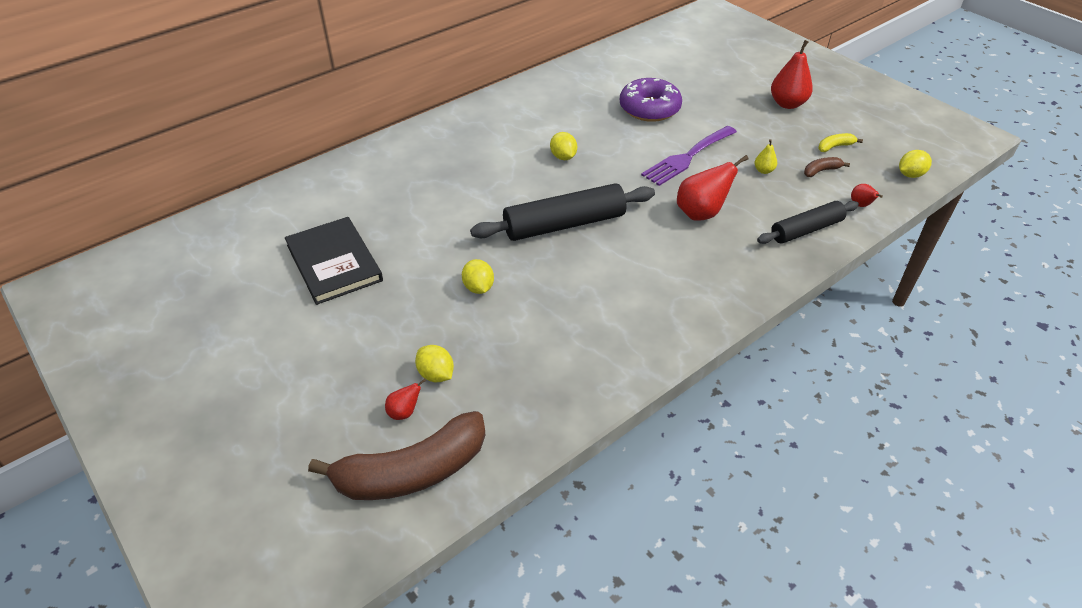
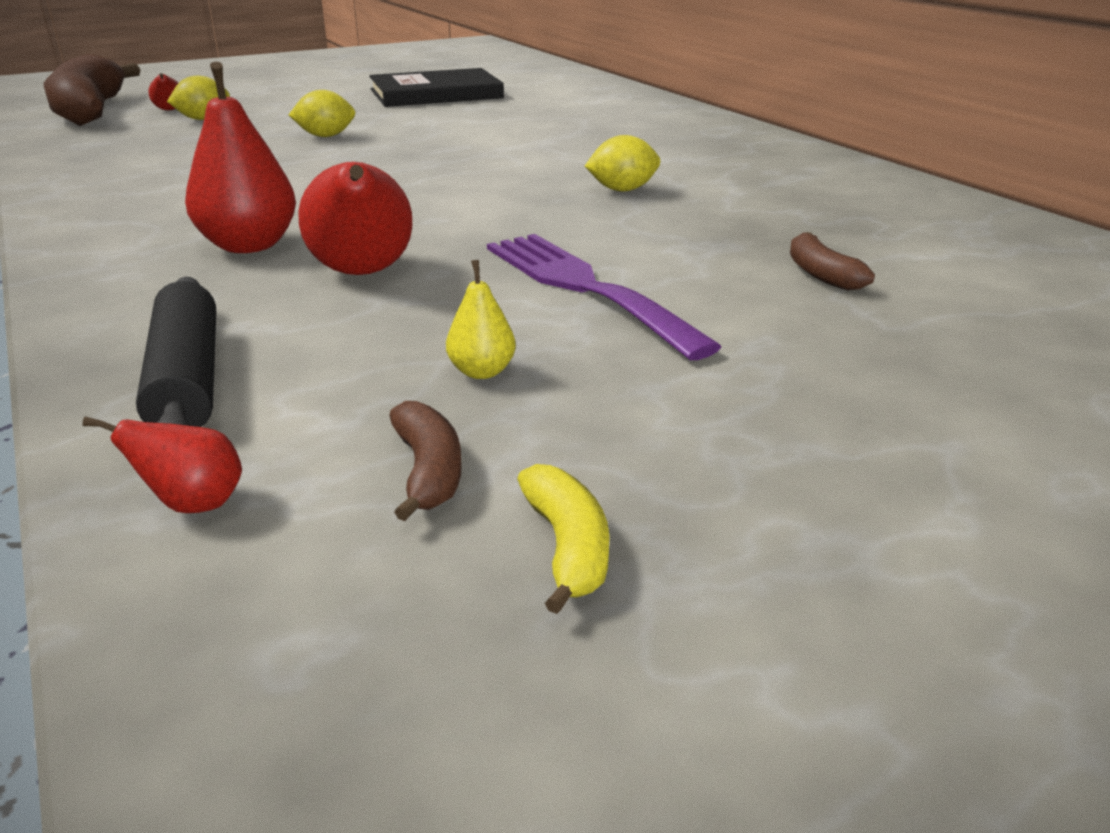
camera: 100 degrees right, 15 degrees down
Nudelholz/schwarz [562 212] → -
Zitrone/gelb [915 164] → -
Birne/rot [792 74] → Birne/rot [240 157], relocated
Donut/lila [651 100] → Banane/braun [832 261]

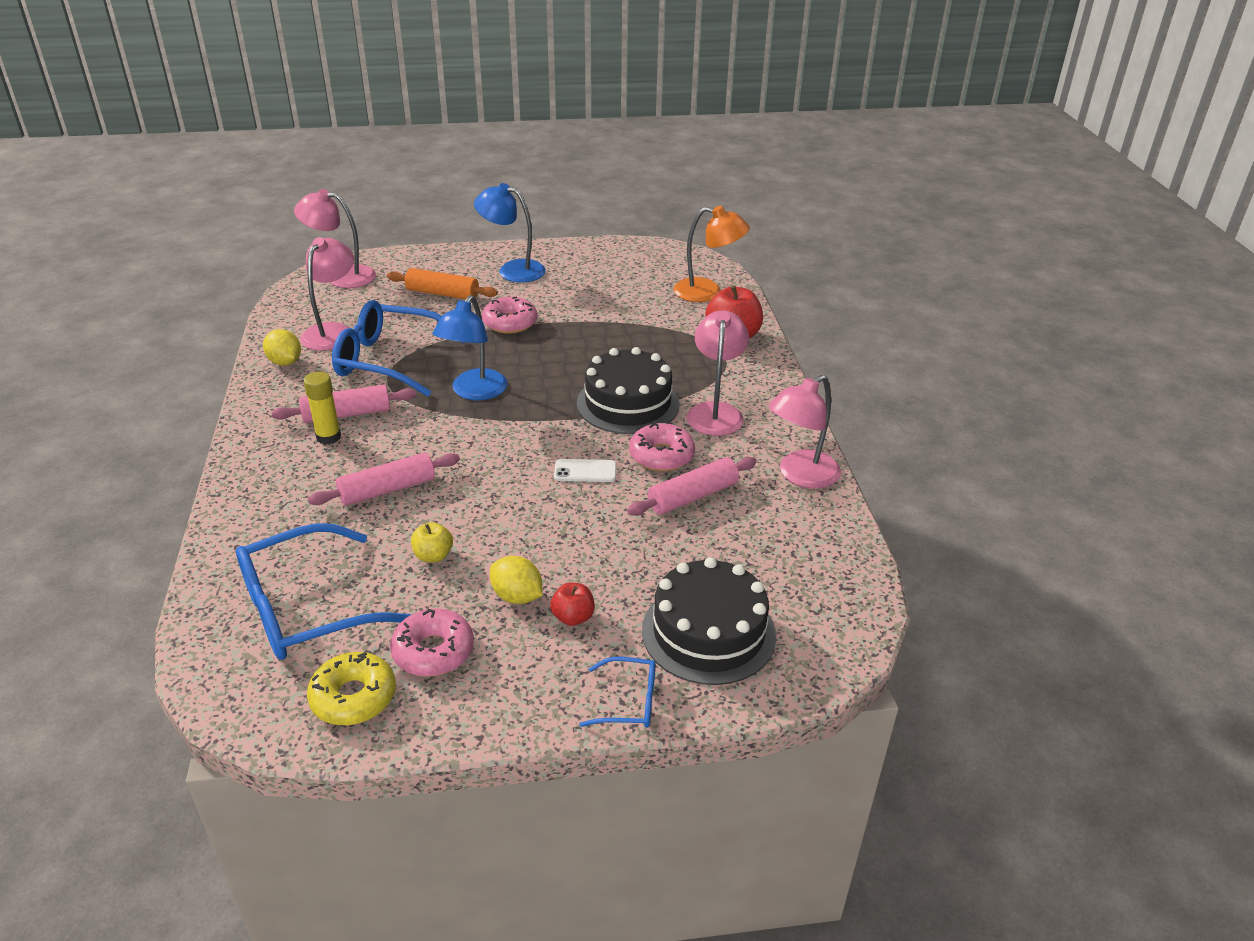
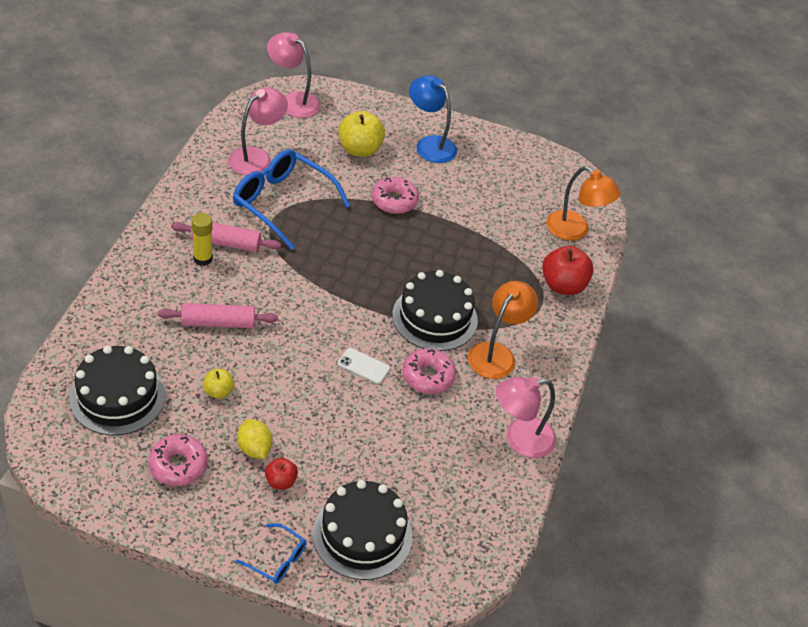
camera: 20 degrees right, 10 degrees up
Zitrone/gelb [282 347] → -
Donut/gelb [351 689] → -
Lampe/blau [470 347] → -
Nudelholz/rosa [692 486] → -
Brille/blau [323 591] → Kuchen/schwarz [117 390]
Nudelholz/orange [442 283] → Apfel/gelb [361 134]
Lampe/rosa [718 373] → Lampe/orange [503 330]

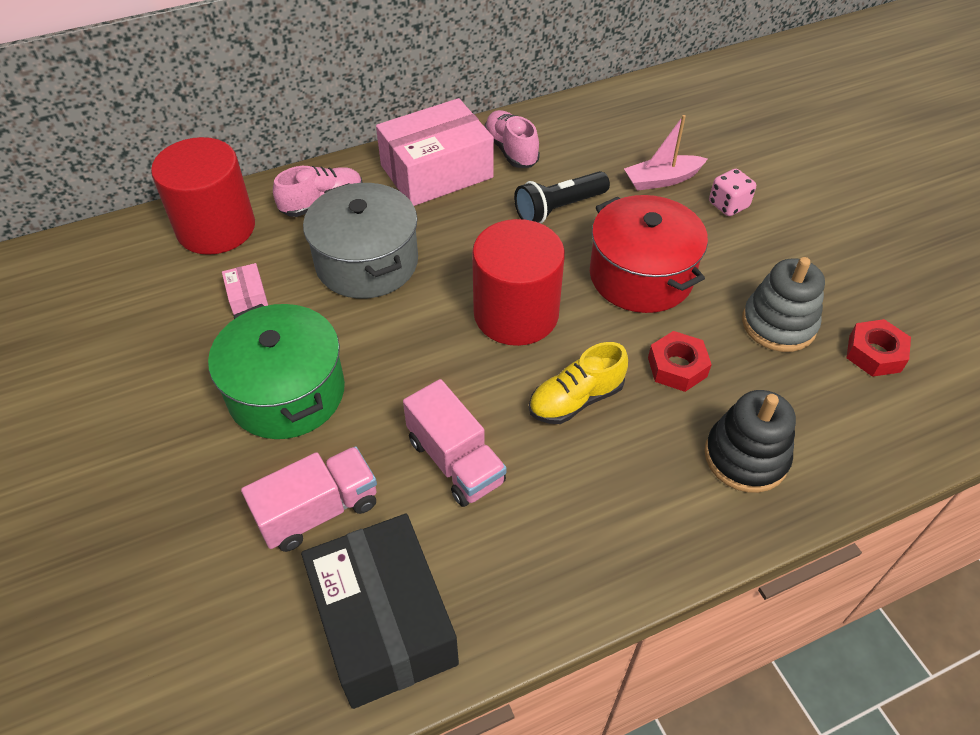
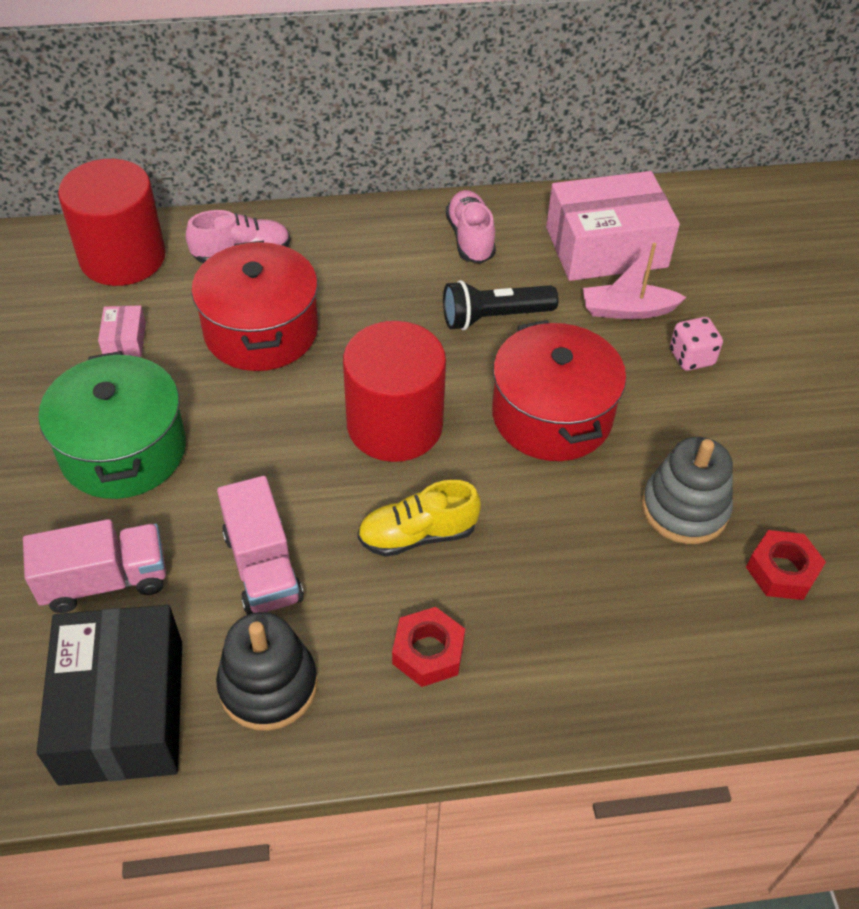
camera: 15 degrees right, 0 degrees up
Schachtel/rosa [435 152] → Schachtel/rosa [613 226], relocated
Sechskantmutter/rot [680 361] → Sechskantmutter/rot [428 647], relocated
Stapelspielzeug/schwarz [750 441] → Stapelspielzeug/schwarz [266 671], relocated
Kochtopf/grau [360 241] → Kochtopf/rot [254 306]

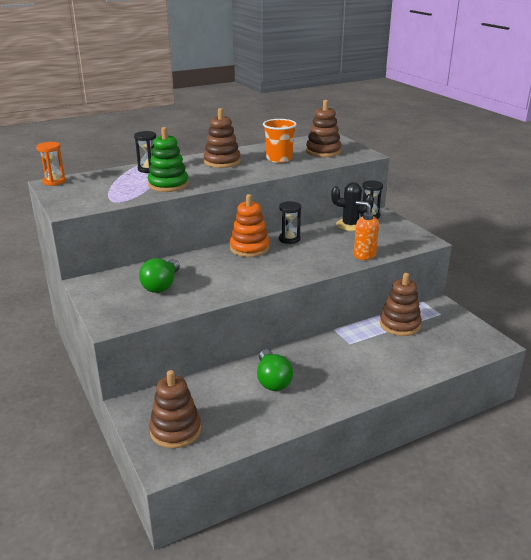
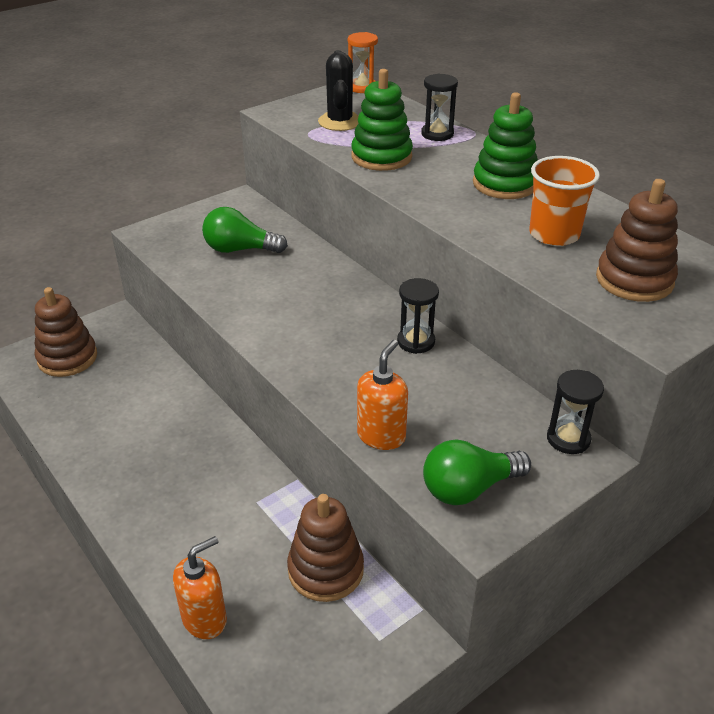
camera: 80 degrees right, 10 degrees up
Stapelspielzeug/orange [249 225] → -
- → Seifenspender/orange [200 587]
Glühbirne/grün [275 370] → Glühbirne/grün [477 472], relocated
Kaktus/schwarz [352 206] → Kaktus/schwarz [338 90], relocated
Stapelspielzeug/braun [222 138] → Stapelspielzeug/grün [505 146]

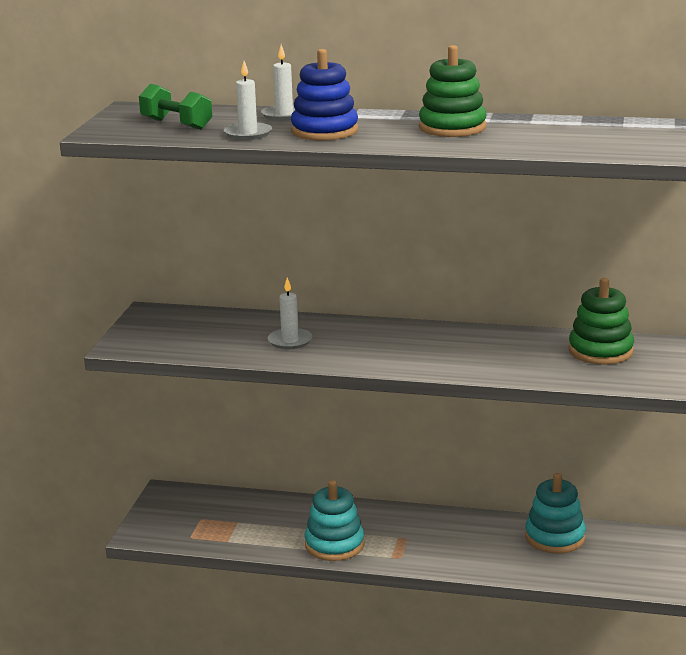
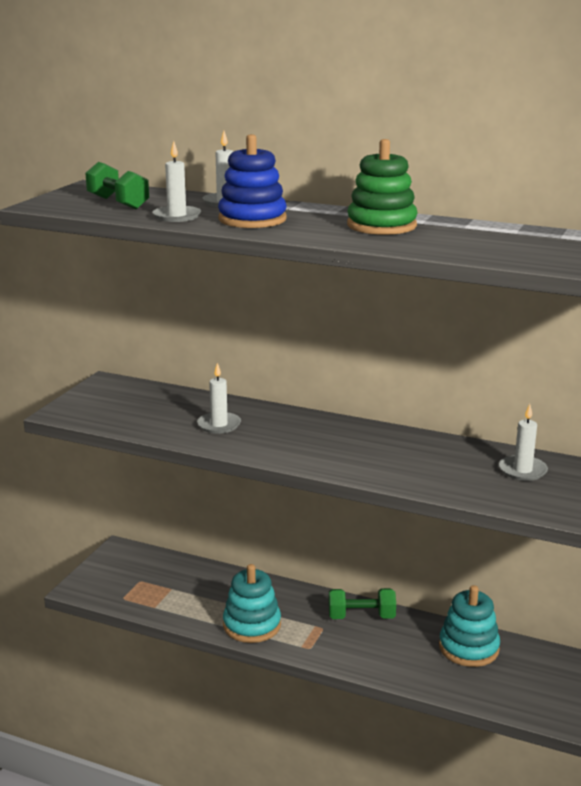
camera: 10 degrees right, 0 degrees up
- → Hantel/grün [362 603]
Stapelspielzeug/grün [601 321] → Kerze/weiß [523 442]

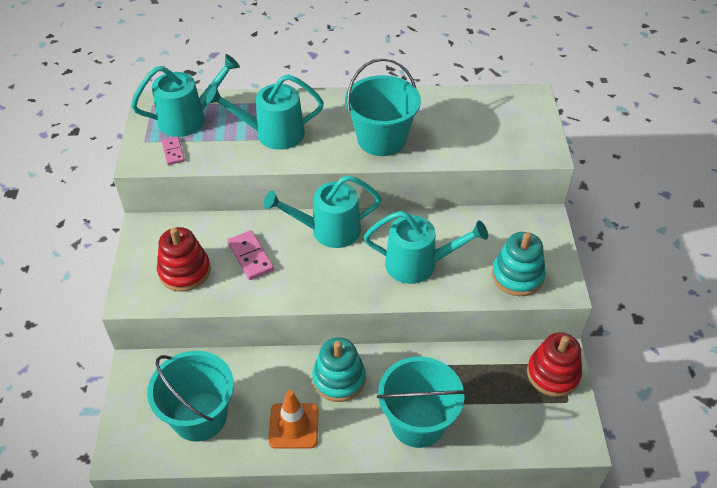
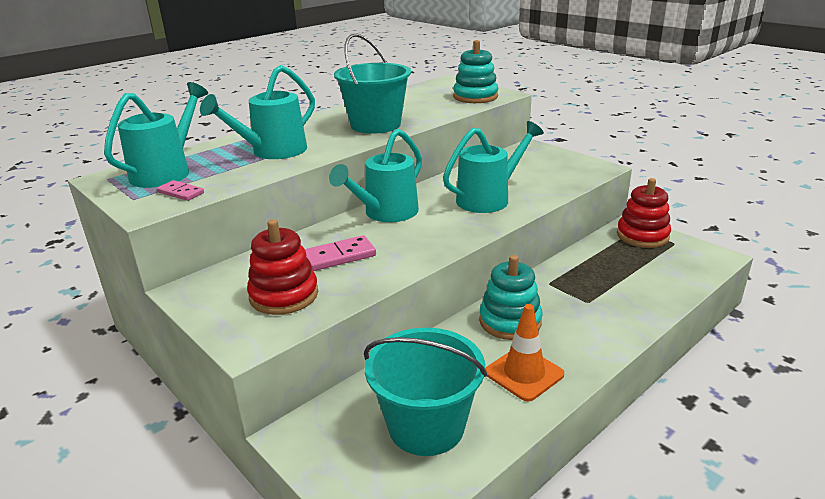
camera: 40 degrees left, 20 degrees down
Eimer/türkis [421 402] → -
Stapelspielzeug/türkis [519 264] → Stapelspielzeug/türkis [476 71], relocated
Dominostein/rosa [250 255] → Dominostein/rosa [340 253], 45 degrees counterclockwise

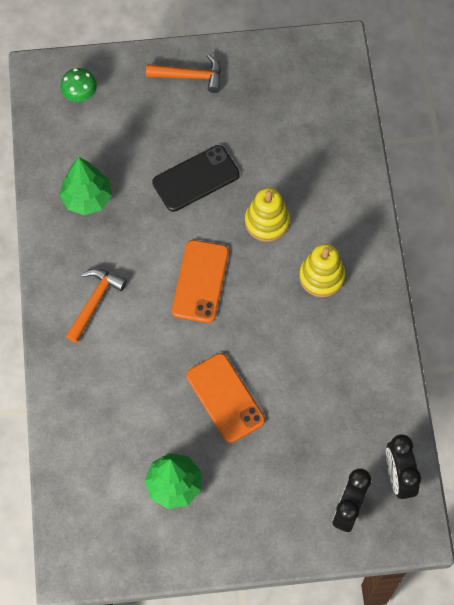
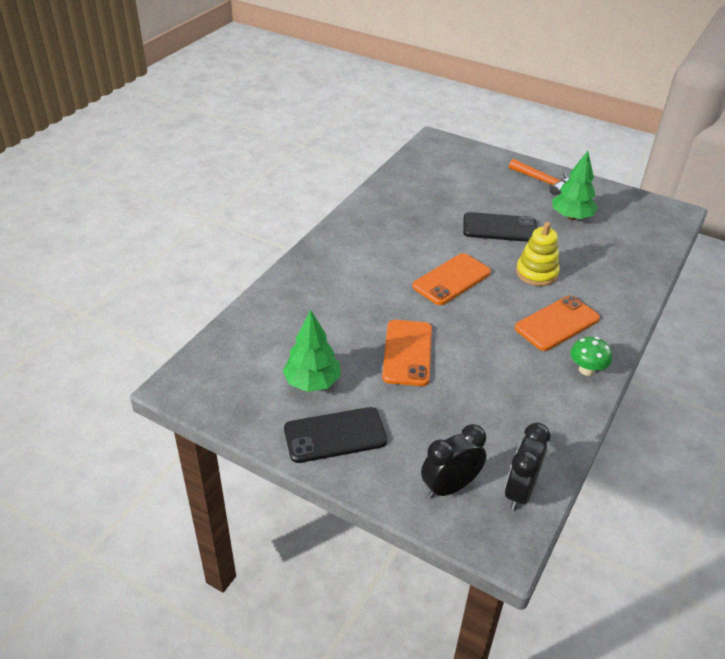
camera: 35 degrees right, 25 degrees down
Hammer/orange [96 306] → -
- → Handy/schwarz [335 435]
Baum/grün [85 186] → Baum/grün [575 185], relocated
Pilz/grün [78 85] → Pilz/grün [591 356], relocated
Stapelspielzeug/gelb [322 270] → Handy/orange [557 323]

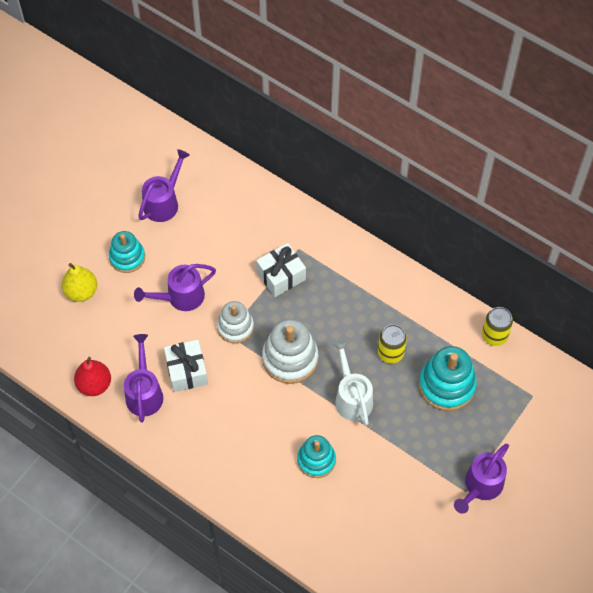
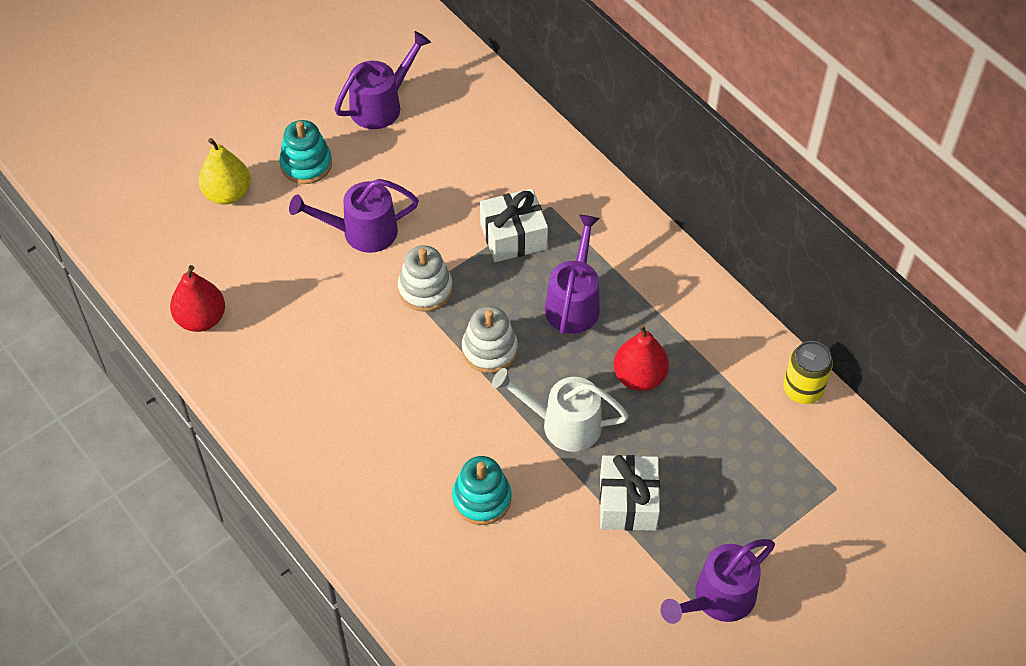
camera: 15 degrees right, 5 degrees down
Stapelspielzeug/türkis [448 378] → -
Gießkanne/lila [143 378] → Gießkanne/lila [572 274], relocated
Geschenk/weiß [186 366] → Geschenk/weiß [629 493], relocated
Dose/gelb [392 343] → Birne/rot [641 357]
Gießkanne/weiß [353 383] → Gießkanne/weiß [560 410], 75 degrees counterclockwise
Stapelspielzeug/weiß [290 351] → Stapelspielzeug/weiß [490 339], x0.66

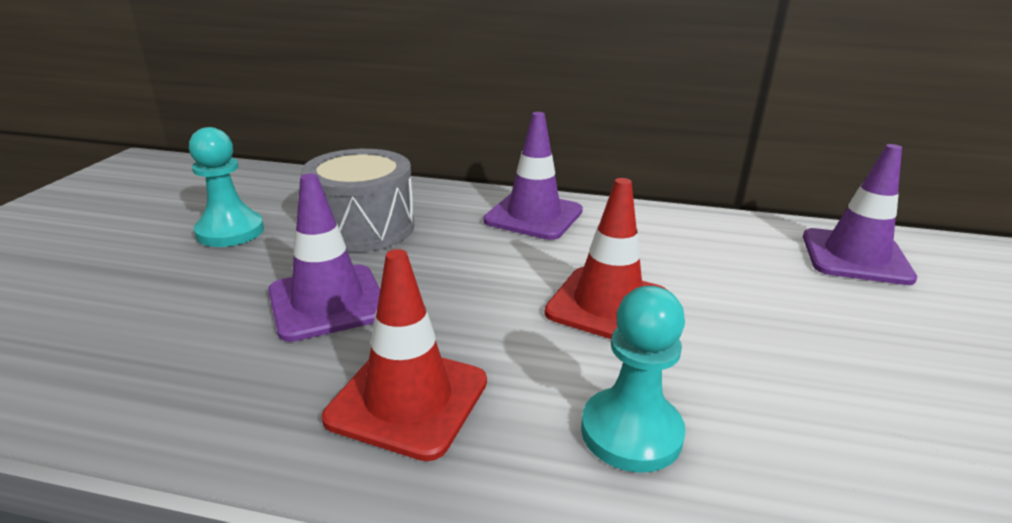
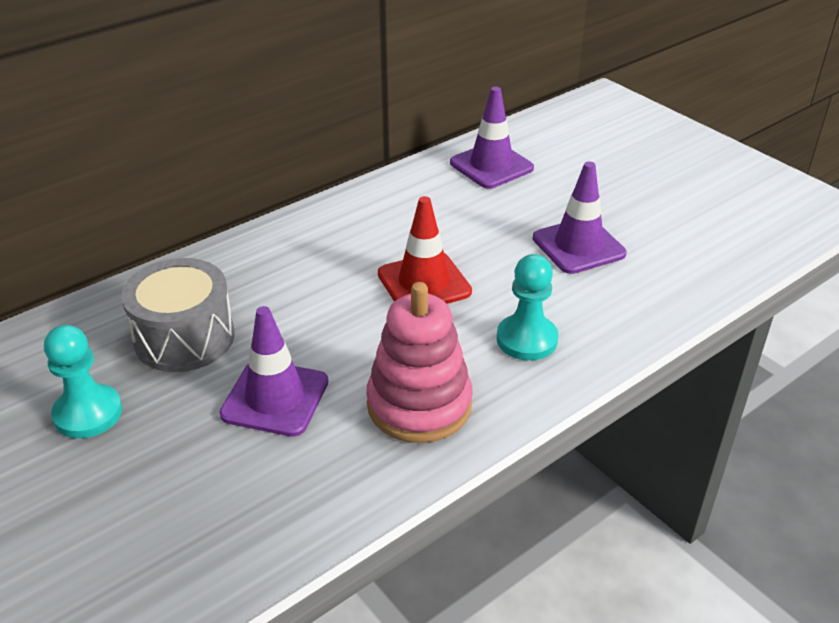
camera: 50 degrees left, 10 degrees up
Leitkegel/lila [533 176] → Leitkegel/lila [580 218], relocated
Leitkegel/rot [404 355] → Stapelspielzeug/rosa [419 362]

